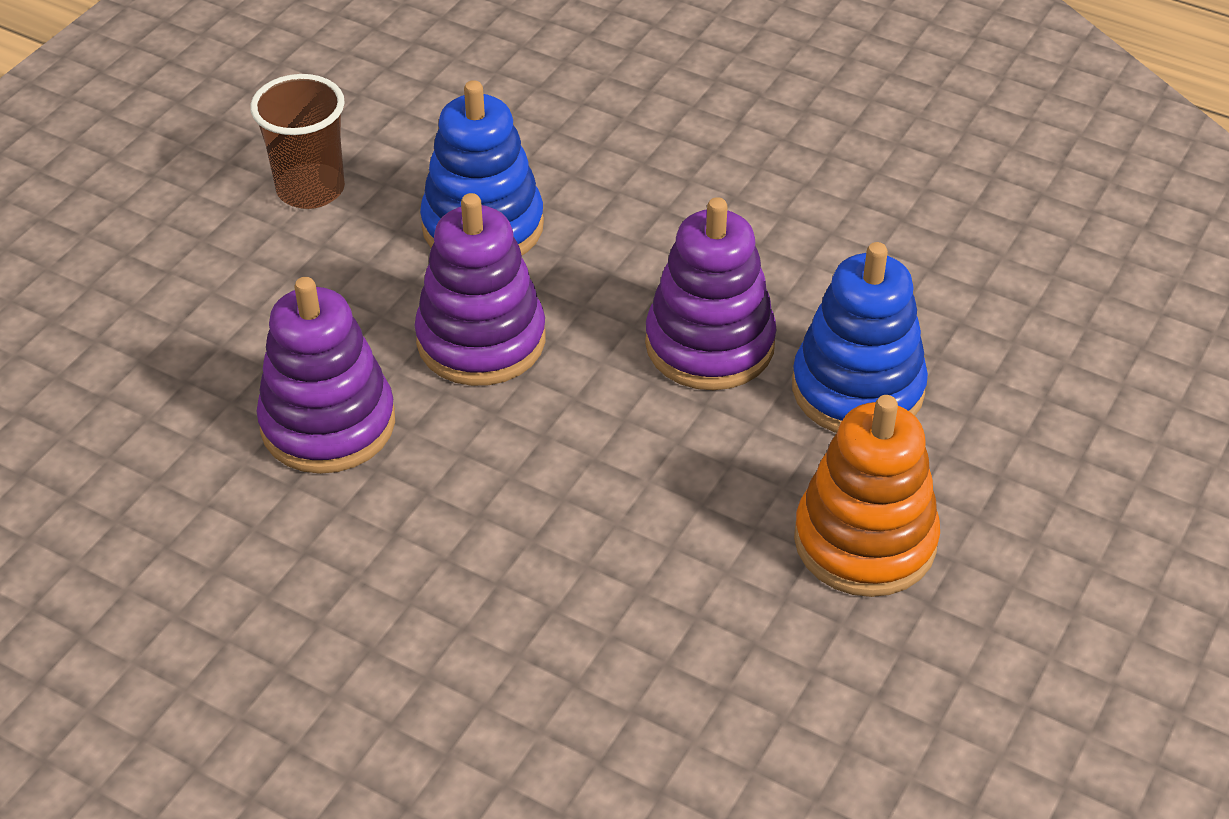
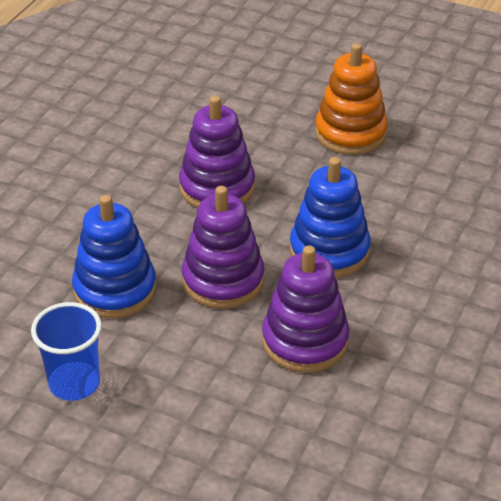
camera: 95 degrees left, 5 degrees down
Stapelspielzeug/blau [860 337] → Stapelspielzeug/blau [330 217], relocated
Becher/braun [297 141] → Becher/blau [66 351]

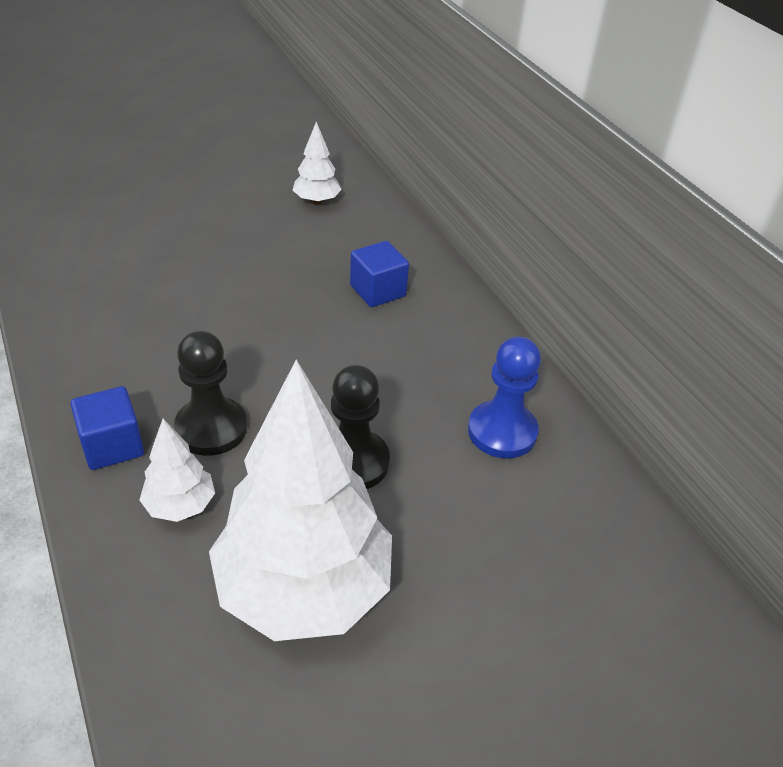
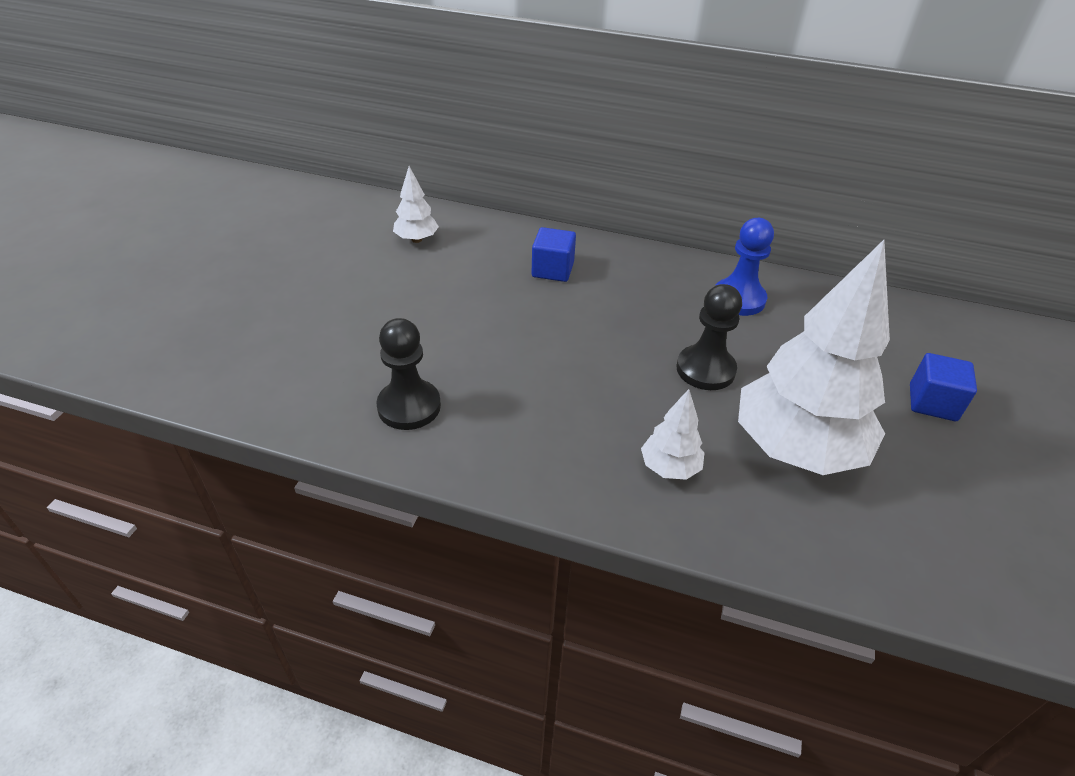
camera: 45 degrees left, 0 degrees up
Kubus/blau [107 428] → Kubus/blau [943 387], relocated
Bauer/schwarz [210 393] → Bauer/schwarz [408 374], relocated

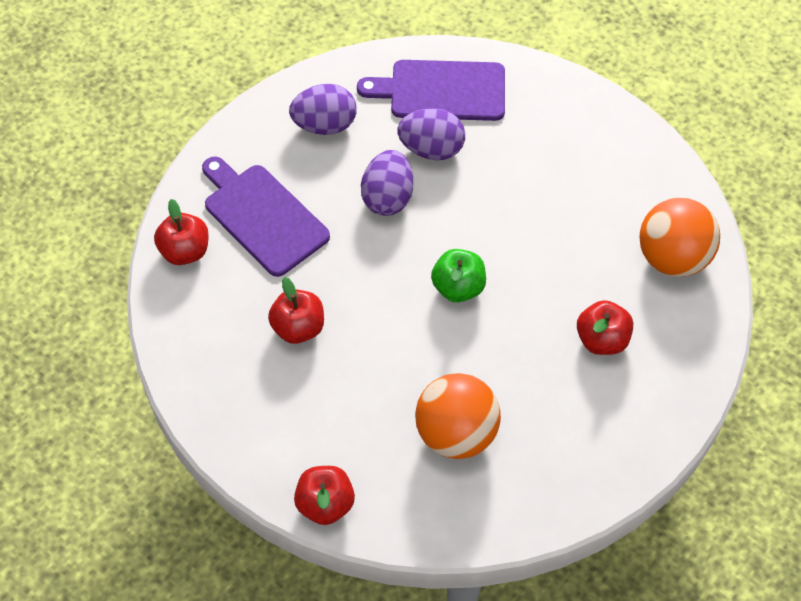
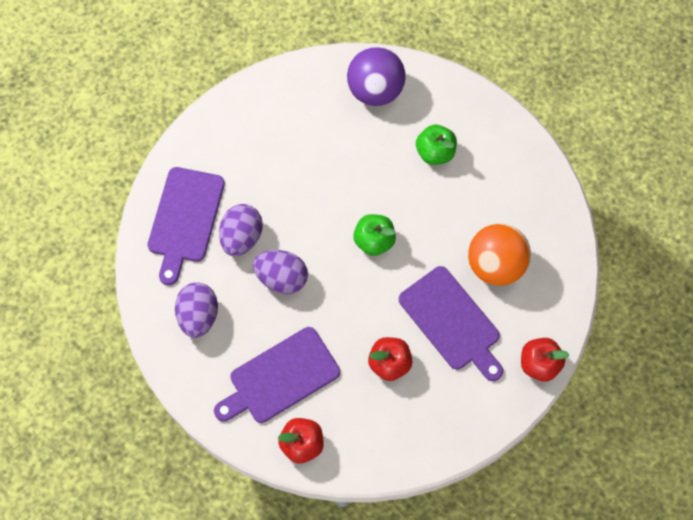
camera: 80 degrees left, 10 degrees up
- → Schneidebrett/lila [451 323]
Apfel/rot [605 327] → Apfel/grün [436 145]
Ball/orange [679 237] → Ball/lila [376 76]

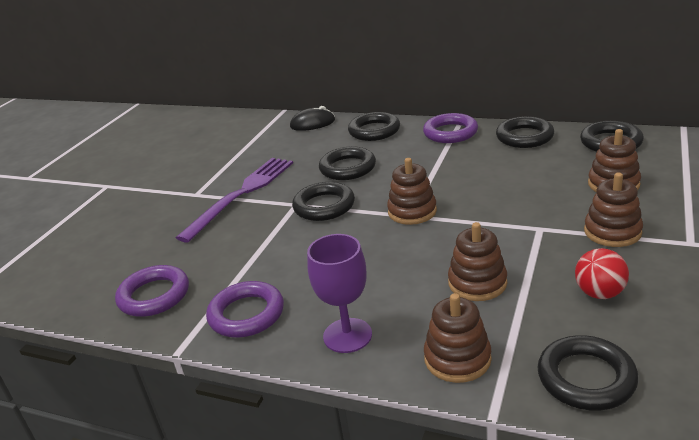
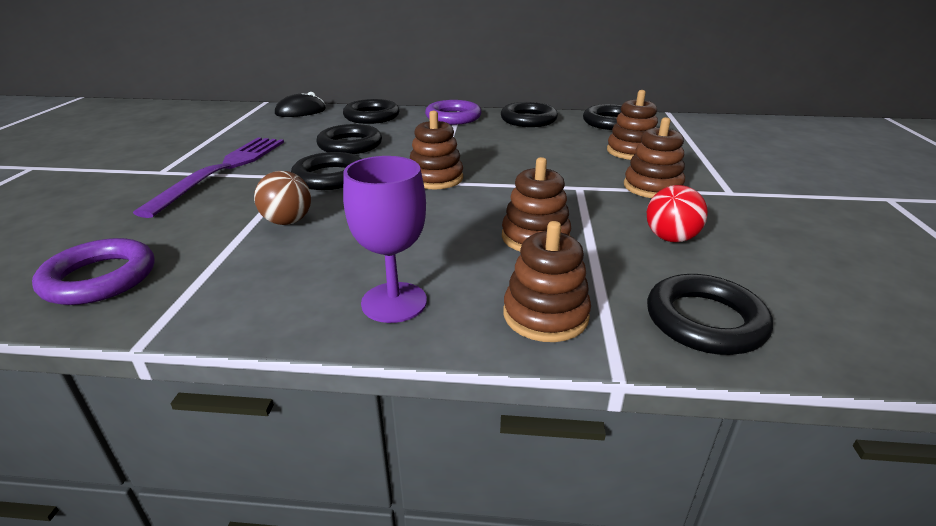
camera: 20 degrees left, 0 degrees up
Ring/lila [245 309] → -
- → Ball/braun [282 198]

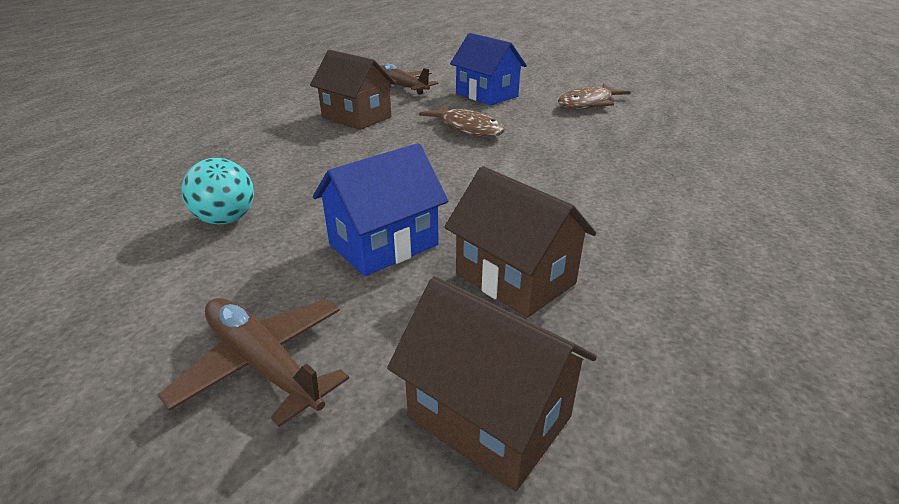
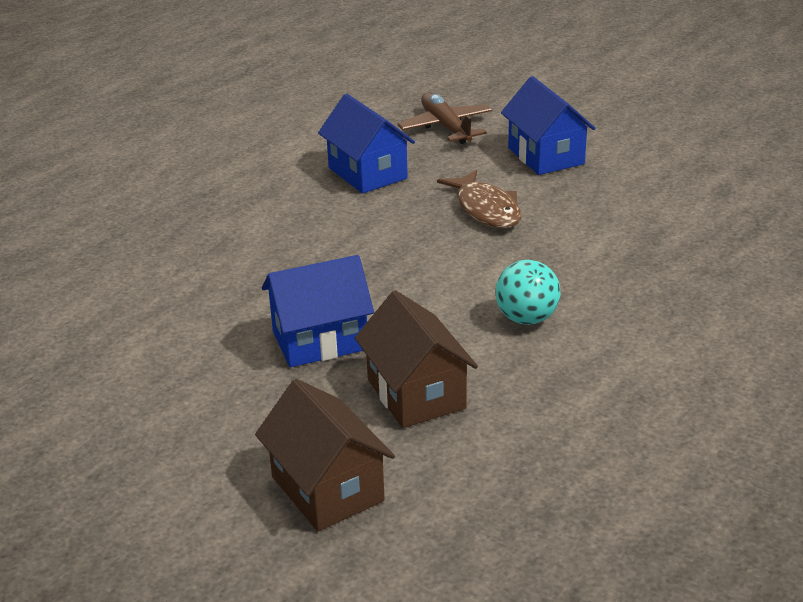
camera: 20 degrees right, 0 degrees up
Flugzeug/braun [253 362] → -
Fisch/braun [594 97] → -
Ball/türkis [218 191] → Ball/türkis [528 292], relocated
Haus/braun [353 90] → Haus/blau [366 143]

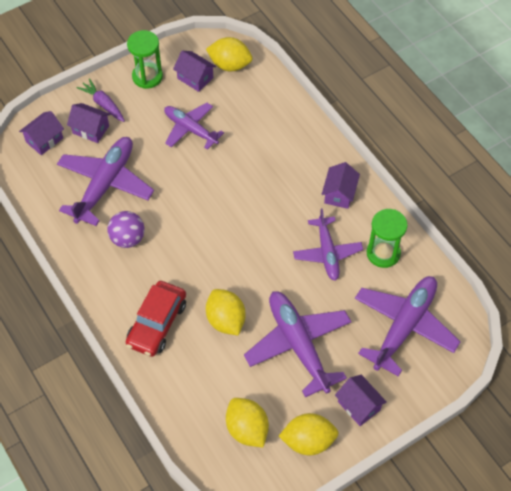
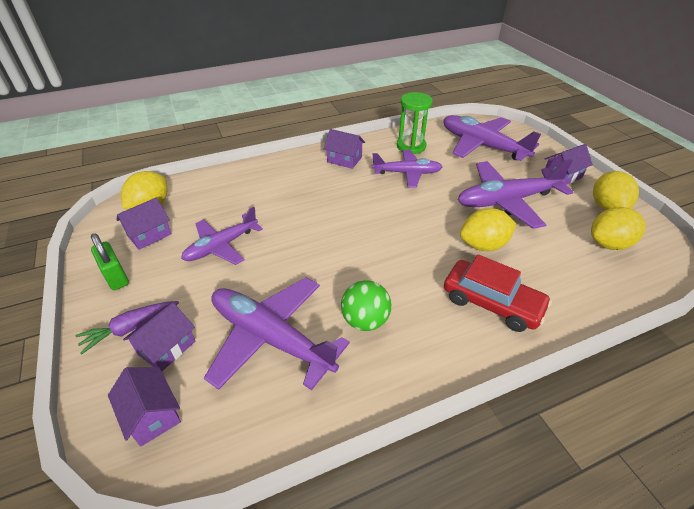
camera: 80 degrees left, 15 degrees down
Sanduhr/grün [145 59] → Vorhängeschloss/grün [110 261]
Ball/lila [126 229] → Ball/grün [366 305]

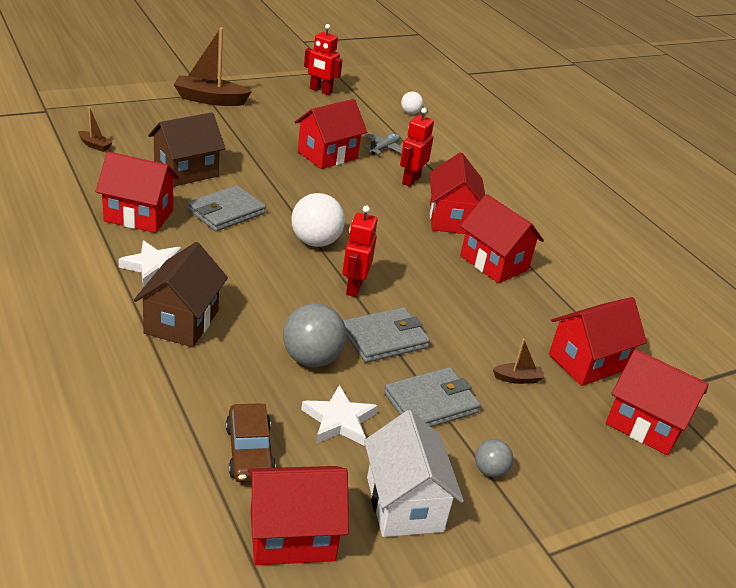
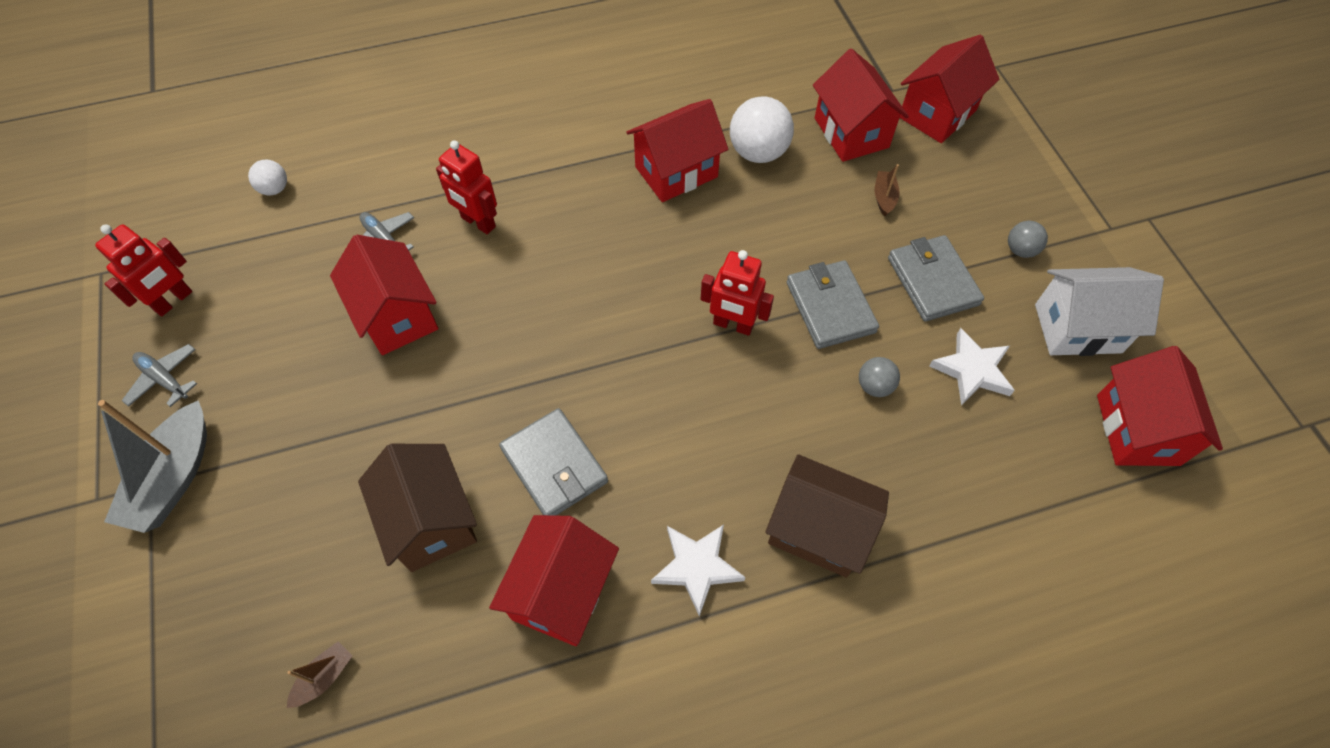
camera: 75 degrees left, 25 degrees up
Auto/braun [251 443] → -
Haus/rot [457 193] → -
- → Flugzeug/grau [159 375]
Ball/weiß [318 220] → Ball/weiß [762 129], relocated
Boot/braun [213 66] → Boot/grau [152 466]
Ball/grau [314 335] → Ball/grau [879 377], x0.54

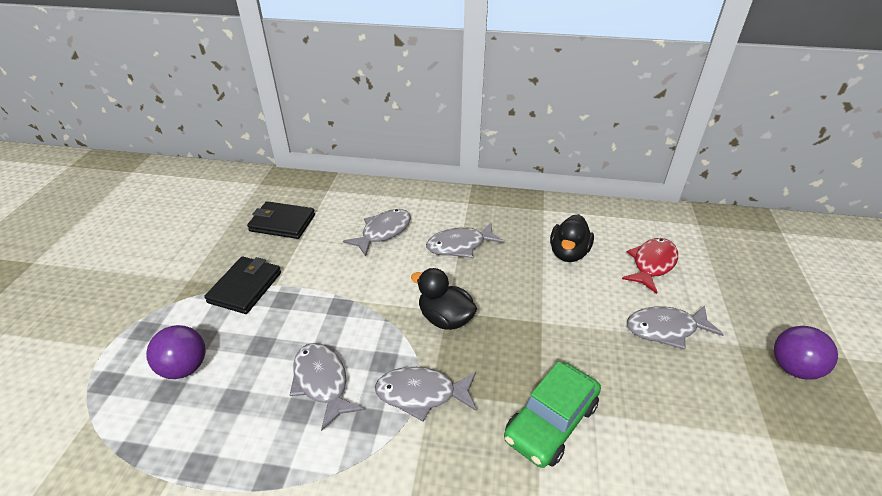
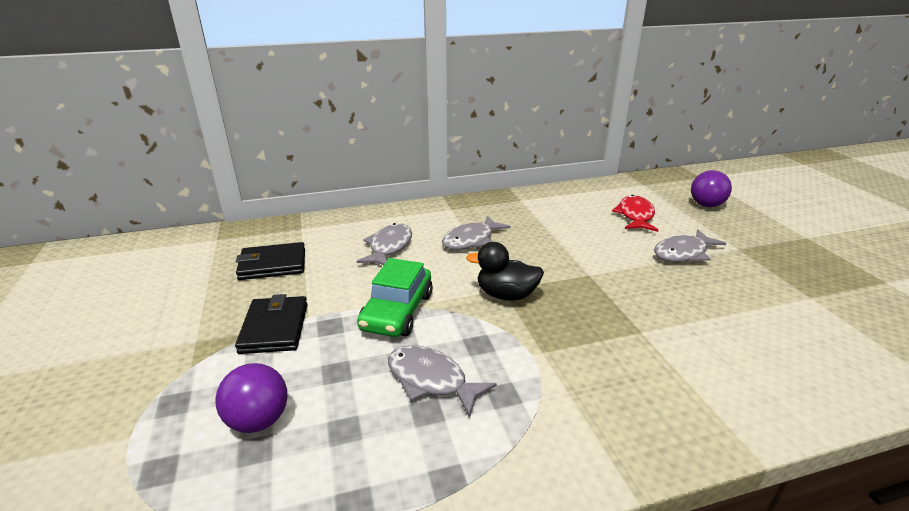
camera: 25 degrees left, 10 degrees down
Fisch/grau [425 394] → -
Ente/schwarz [572 238] → -
Auto/grün [552 414] → Auto/grün [395 297], relocated
Ball/lila [806 353] → Ball/lila [711 188], relocated

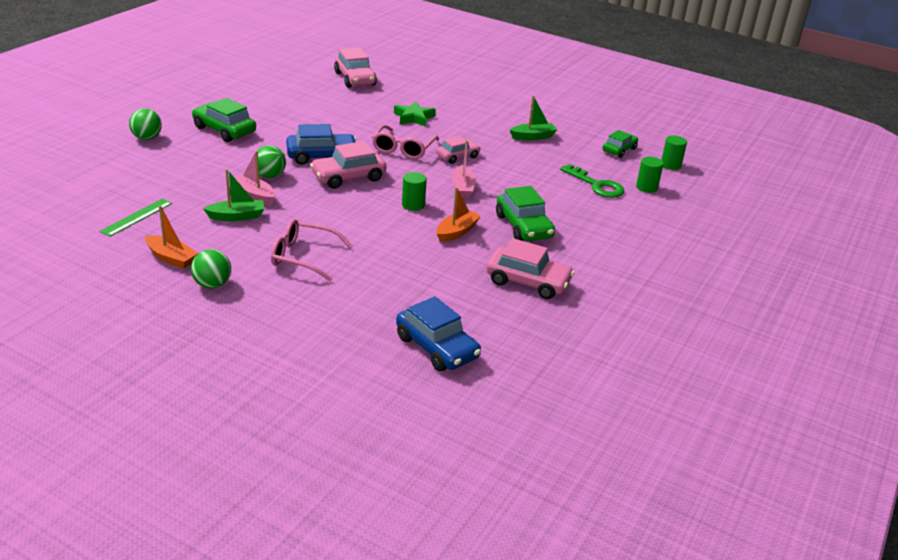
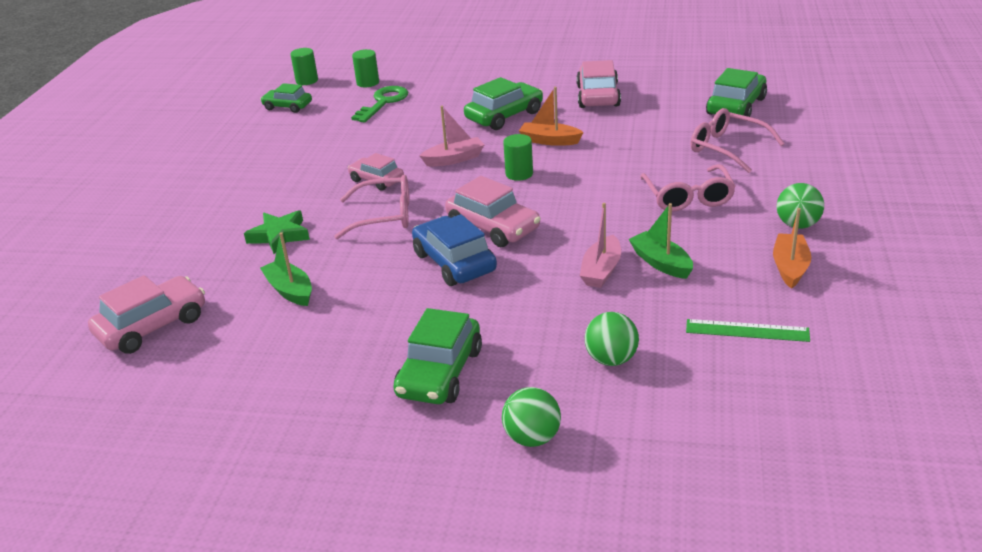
camera: 105 degrees left, 0 degrees up
- → Brille/rosa [738 140]
Ball/grün [271 161] → Ball/grün [612 339], relocated
Boot/grün [534 118] → Boot/grün [286 269], relocated
Auto/blau [438 334] → Auto/grün [736 92]

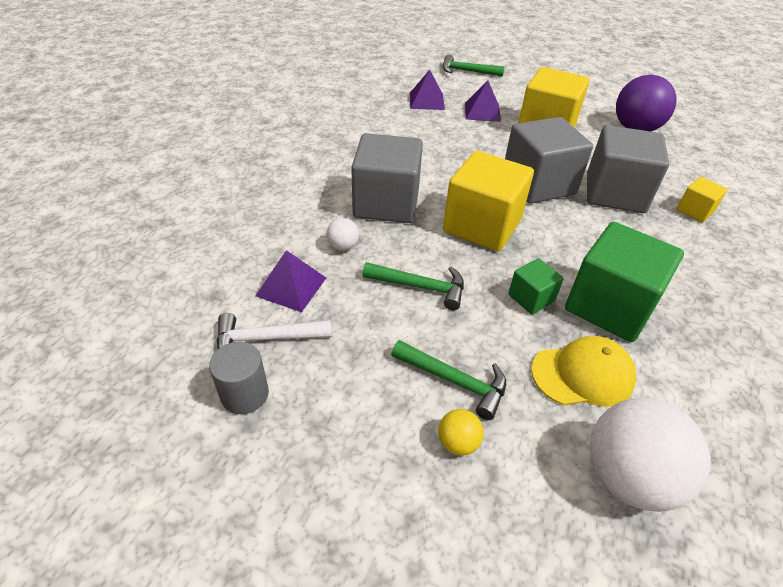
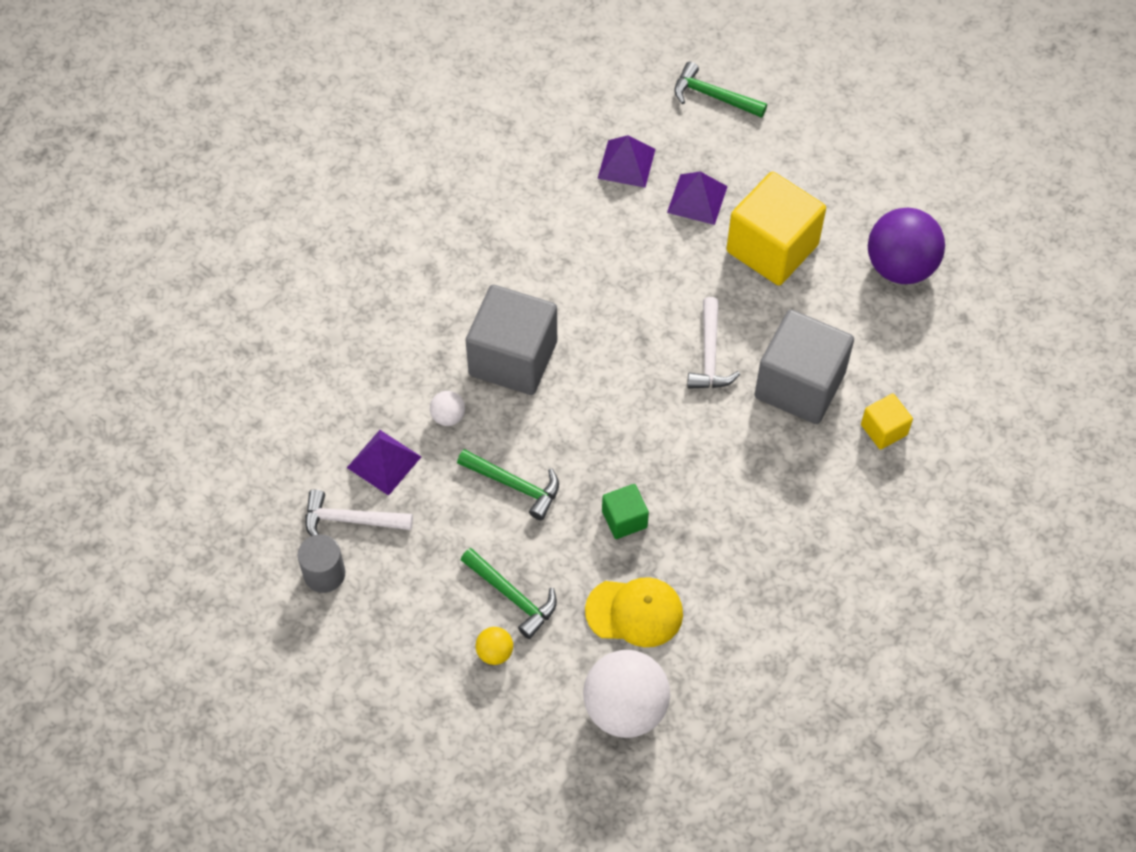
camera: 15 degrees right, 15 degrees up
Kubus/gelb [488 201] → -
Kubus/grün [624 282] → -
Kubus/grau [549 160] → Hammer/weiß [713 343]

